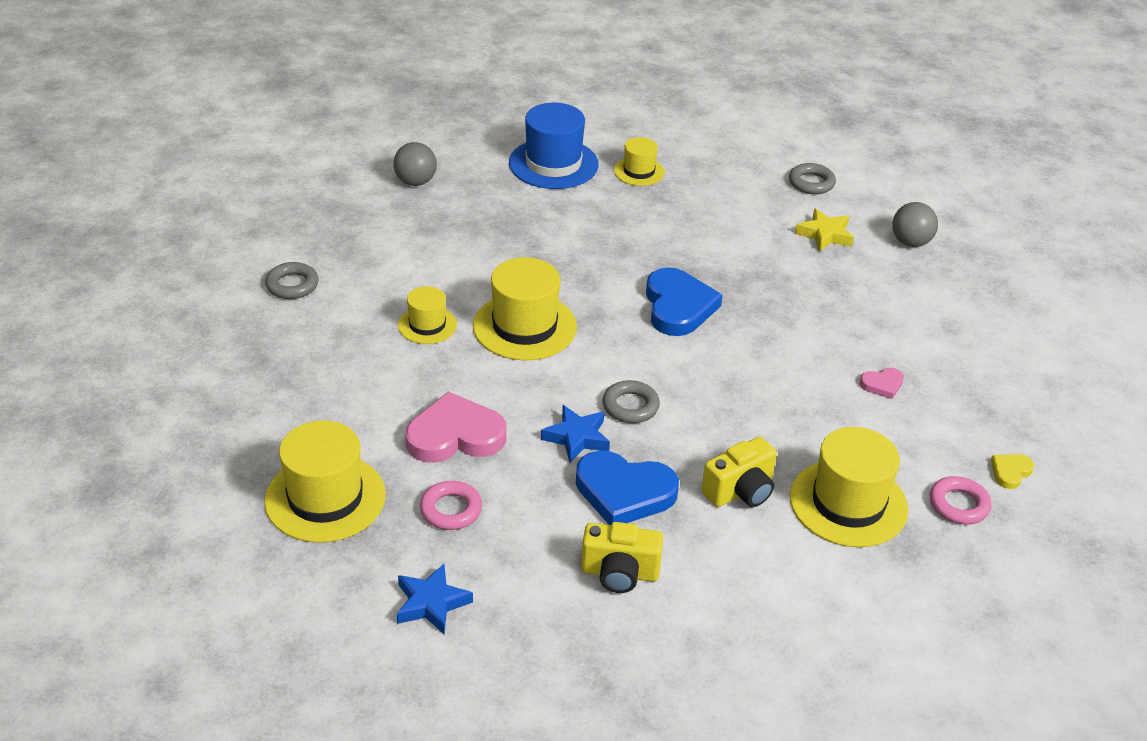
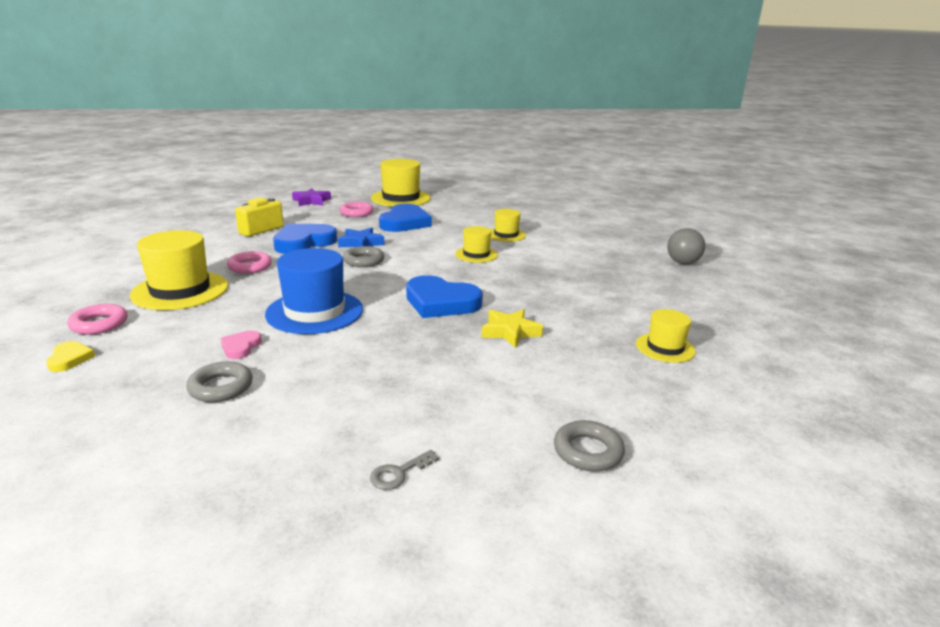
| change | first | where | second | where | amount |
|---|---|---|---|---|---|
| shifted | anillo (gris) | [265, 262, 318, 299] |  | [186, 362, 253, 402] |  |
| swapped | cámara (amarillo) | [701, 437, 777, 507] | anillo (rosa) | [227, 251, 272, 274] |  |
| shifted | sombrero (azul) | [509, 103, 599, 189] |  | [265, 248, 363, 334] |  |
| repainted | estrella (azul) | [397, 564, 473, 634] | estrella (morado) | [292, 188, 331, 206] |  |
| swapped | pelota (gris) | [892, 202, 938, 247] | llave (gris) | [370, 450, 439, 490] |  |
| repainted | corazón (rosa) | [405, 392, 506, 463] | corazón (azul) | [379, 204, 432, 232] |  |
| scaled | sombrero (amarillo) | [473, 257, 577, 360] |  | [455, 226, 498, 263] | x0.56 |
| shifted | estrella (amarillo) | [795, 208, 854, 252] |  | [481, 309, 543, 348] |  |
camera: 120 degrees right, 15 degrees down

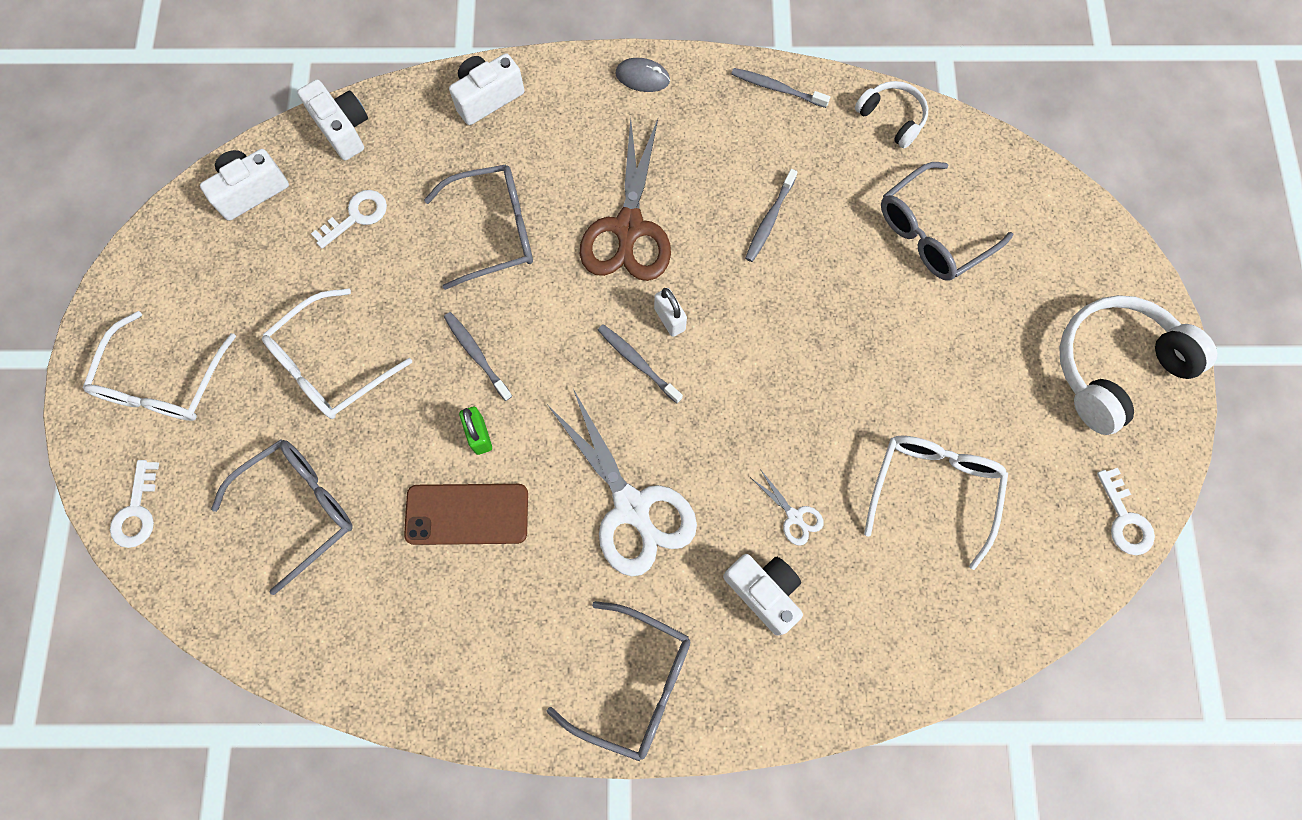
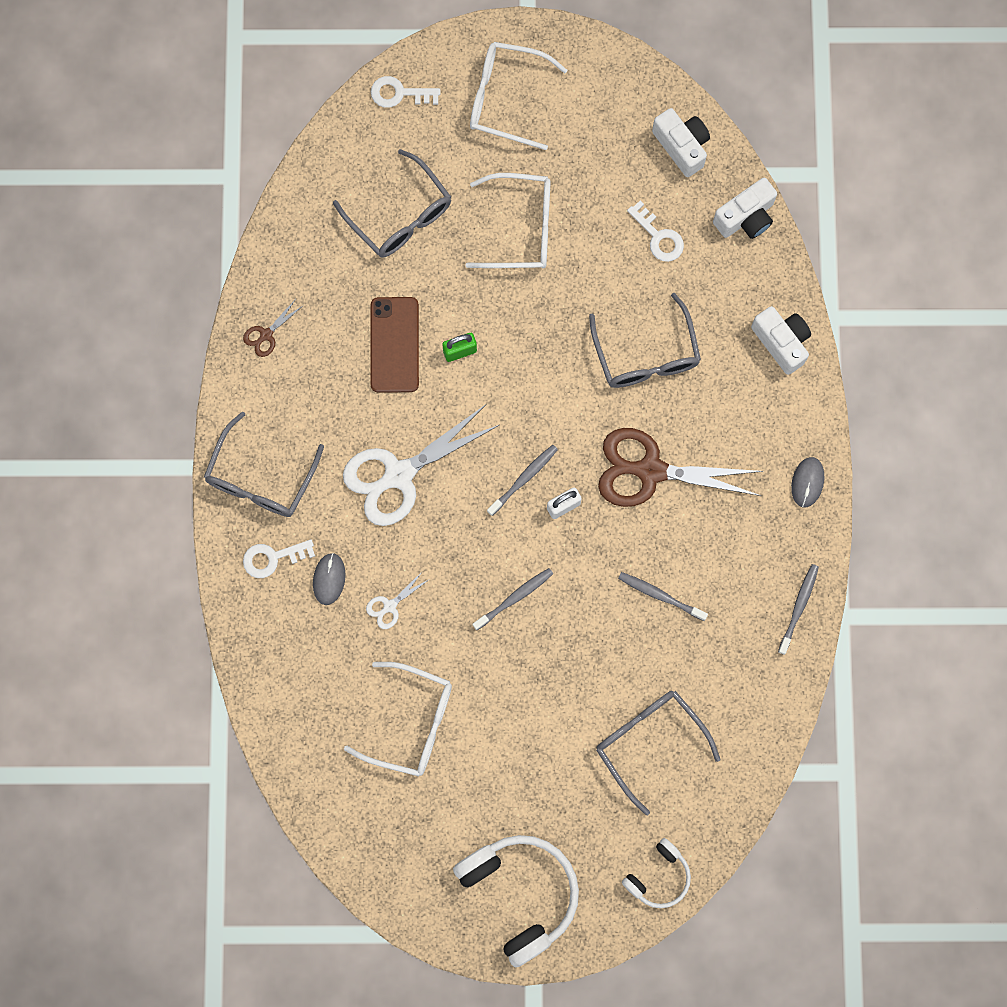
| change | first | where | second | where | amount |
|---|---|---|---|---|---|
| new |  |  | tijeras (marrón) | [243, 300, 303, 357] |  |
| shifted | llave (blanco) | [1097, 468, 1155, 555] |  | [243, 539, 315, 578] |  |
| swapped | cámara (blanco) | [723, 554, 803, 636] | ratón (gris) | [313, 553, 346, 605] |  |
| rotated | gafas (blanco) | [262, 289, 412, 419] |  | [465, 173, 551, 268] | 135 degrees clockwise |
| shifted | cepillo de dientes (gris) | [444, 312, 512, 401] |  | [473, 568, 553, 630] |  |
| shifted | auriculares (blanco) | [855, 81, 928, 149] |  | [622, 838, 691, 908] |  |
camera: 90 degrees right, 5 degrees up

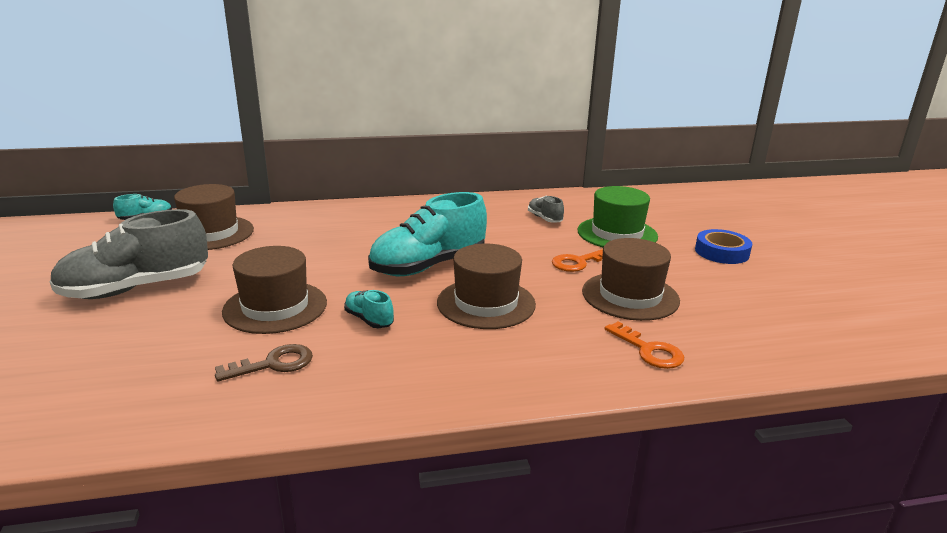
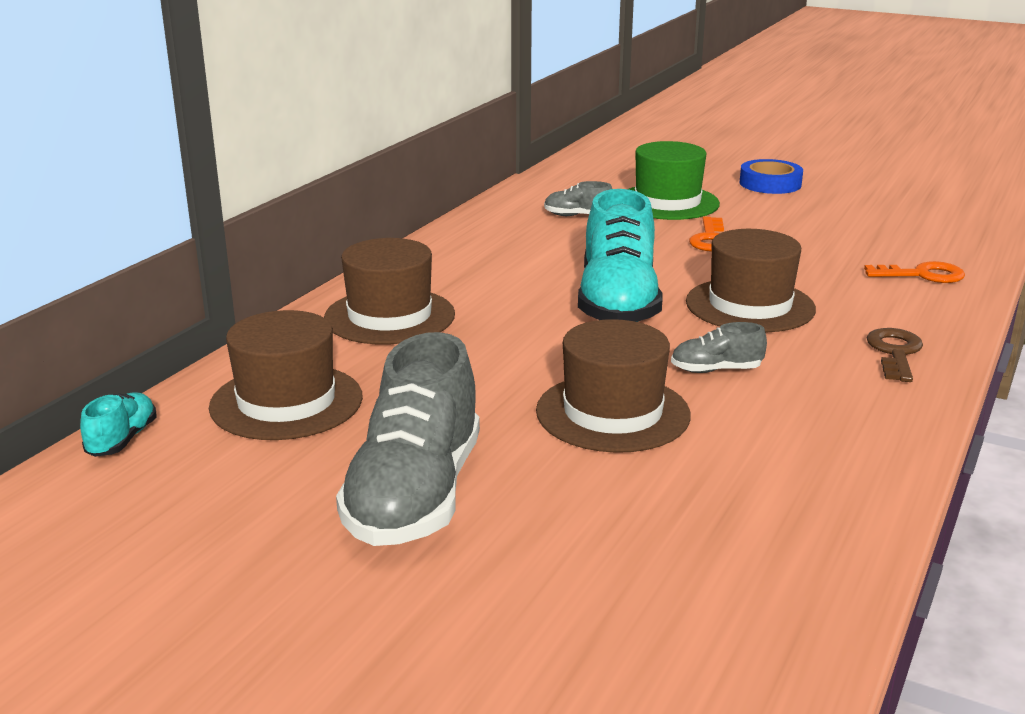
| change | first | where | second | where | amount |
|---|---|---|---|---|---|
| shifted | sombrero (marrón) | [582, 238, 680, 321] |  | [324, 238, 455, 345] |  |
| repainted | zapato (turquesa) | [344, 290, 394, 328] | zapato (gris) | [671, 322, 767, 373] |  |
| shifted | llave (marrón) | [215, 344, 313, 382] |  | [866, 328, 923, 382] |  |
camera: 50 degrees left, 0 degrees up

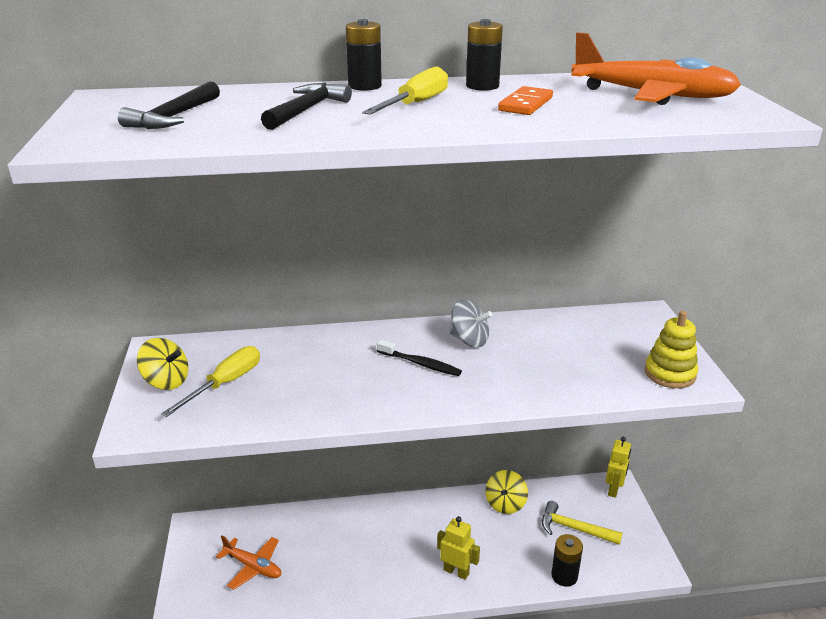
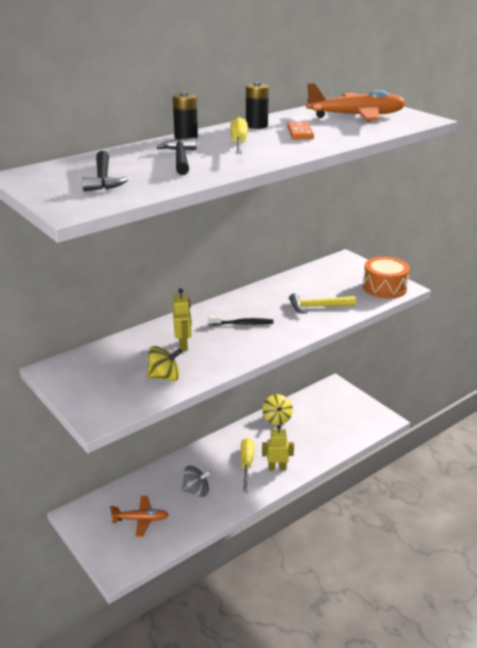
| change | first | where | second | where | amount |
|---|---|---|---|---|---|
| shifted | peonza (amarillo) | [137, 338, 188, 390] |  | [147, 346, 182, 381] |  |
| shifted | robot (amarillo) | [606, 437, 631, 498] |  | [173, 289, 192, 351] |  |
| shifted | peonza (gris) | [450, 300, 492, 348] |  | [182, 466, 211, 497] |  |
| shifted | destornillador (amarillo) | [161, 346, 260, 417] |  | [241, 438, 254, 492] |  |
| shifted | martillo (amarillo) | [542, 501, 622, 545] |  | [289, 293, 356, 314] |  |
| swapped | juguete apilable (amarillo) | [645, 311, 698, 388] | tambor (naranja) | [363, 256, 410, 299] |  |
| gone | pila (negro) | [551, 534, 583, 587] |  |  |  |
camera: 30 degrees left, 0 degrees up

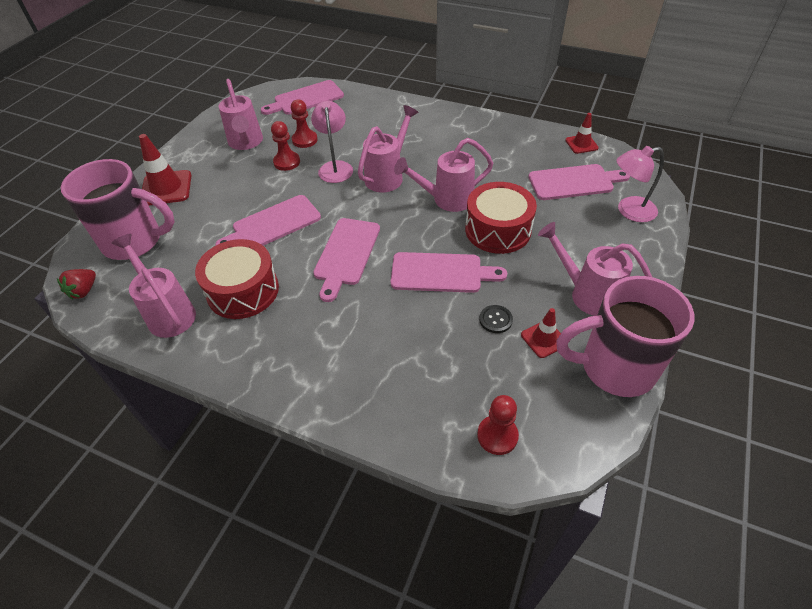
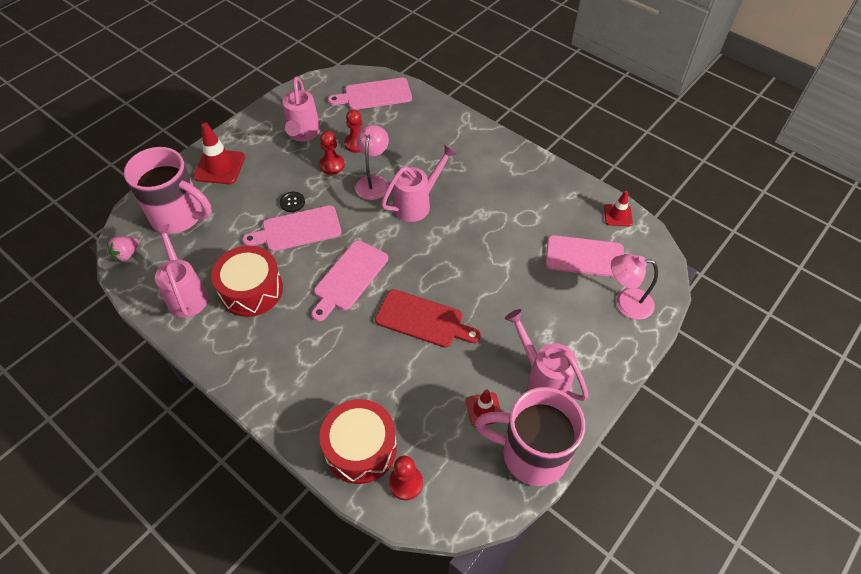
| change | first | where | second | where | amount |
|---|---|---|---|---|---|
| repainted | fresa (rojo) | [57, 269, 96, 299] | fresa (rosa) | [107, 236, 139, 262] |  |
| shifted | botón (negro) | [479, 305, 513, 333] |  | [280, 192, 305, 212] |  |
| shifted | tambor (rojo) | [465, 182, 537, 254] |  | [320, 399, 397, 484] |  |
| repainted | tabla de cortar (rosa) | [391, 252, 507, 293] | tabla de cortar (rojo) | [375, 289, 481, 348] |  |
| gone | regadera (rosa) | [394, 138, 493, 212] |  |  |  |
camera: 15 degrees right, 5 degrees up

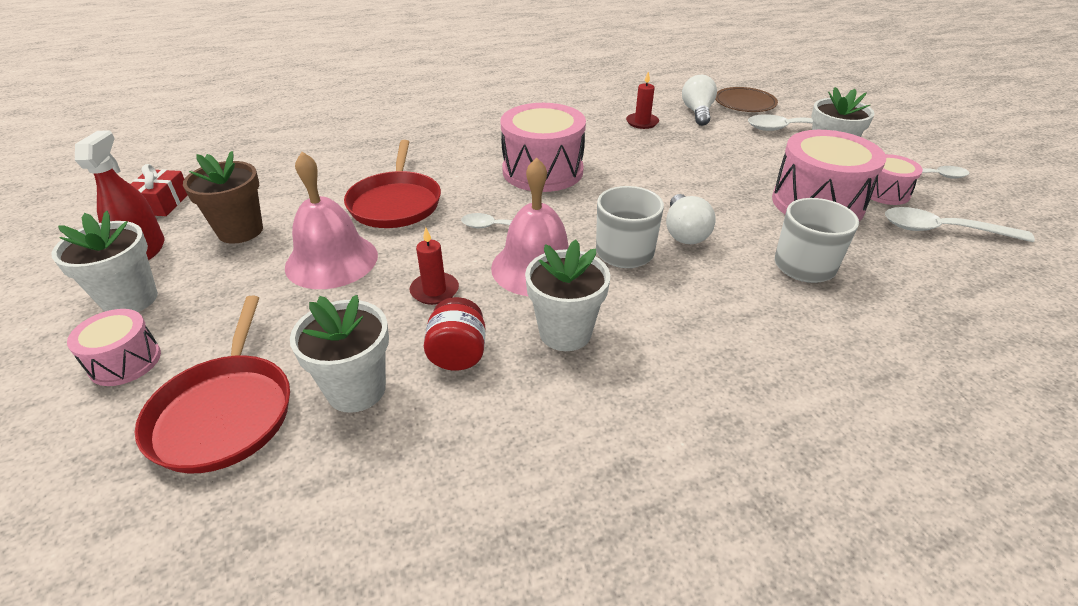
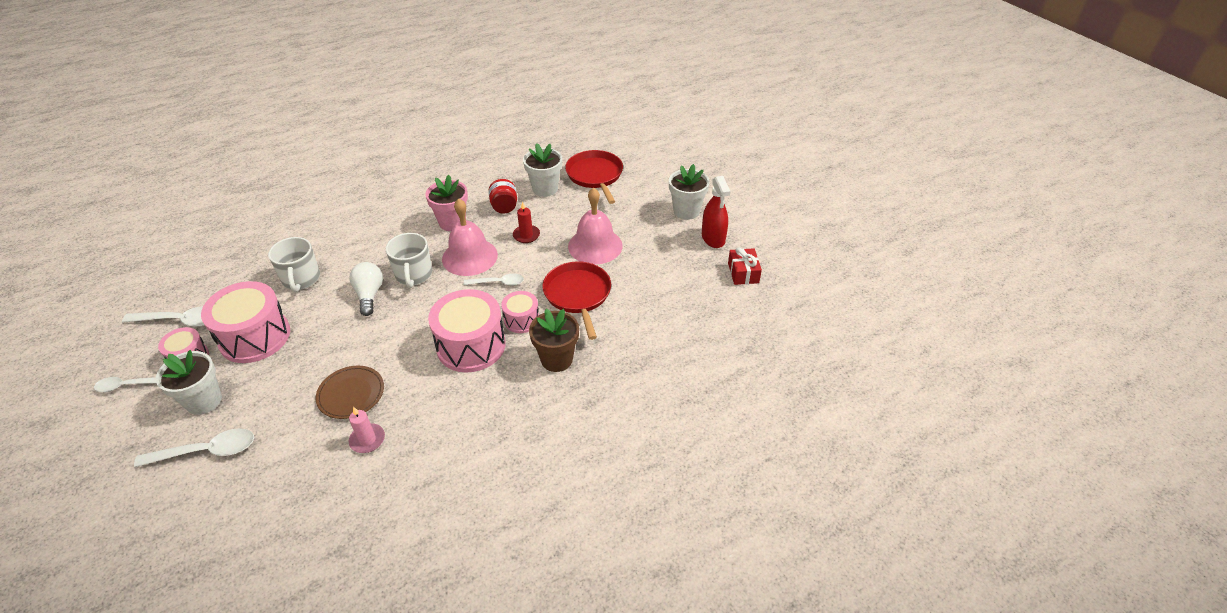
| change | first | where | second | where | amount |
|---|---|---|---|---|---|
| shifted | plato (marrón) | [715, 87, 778, 112] |  | [316, 366, 384, 419] |  |
| repainted | vela (rojo) | [626, 72, 659, 129] | vela (rosa) | [349, 407, 385, 453] |  |
| repainted | maceta (blanco) | [525, 240, 610, 351] | maceta (rosa) | [425, 175, 468, 231] |  |
| shifted | tambor (rosa) | [67, 309, 161, 386] |  | [501, 291, 539, 333] |  |
| shifted | maceta (marrón) | [183, 151, 263, 244] |  | [529, 309, 579, 372] |  |
| gone | bombilla (blanco) | [682, 75, 717, 126] |  |  |  |
camera: 170 degrees right, 5 degrees up

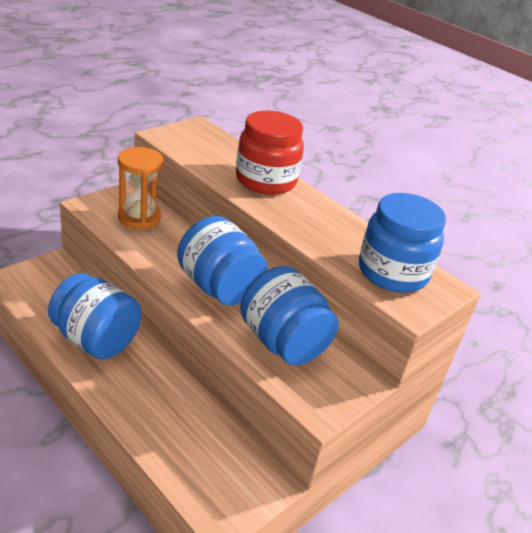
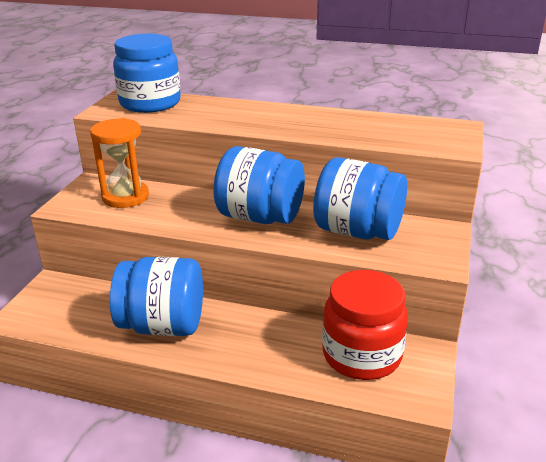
| change | first | where | second | where | amount |
|---|---|---|---|---|---|
| shifted | tarro (azul) | [359, 193, 446, 293] |  | [113, 34, 181, 113] |  |
| shifted | tarro (rojo) | [236, 111, 304, 195] |  | [322, 270, 408, 380] |  |
camera: 25 degrees left, 5 degrees down

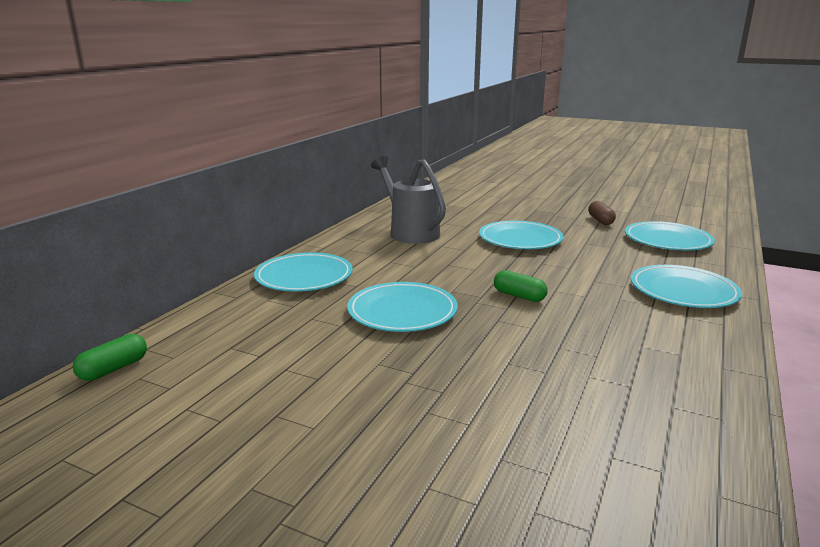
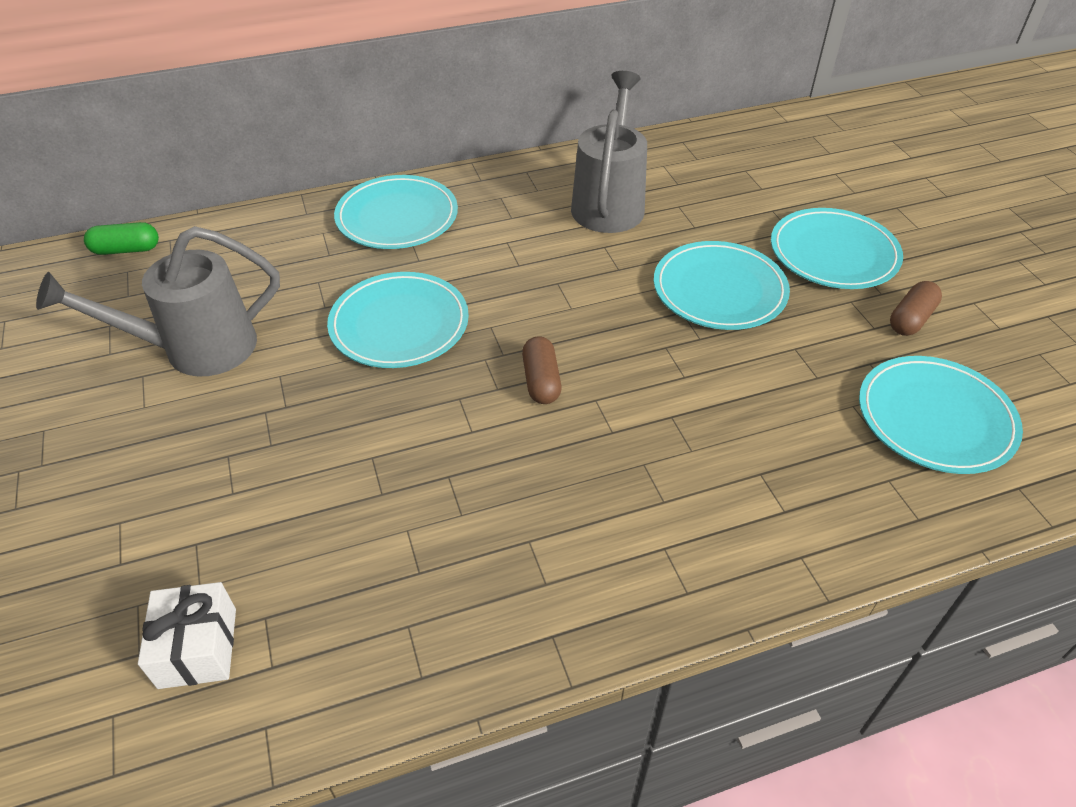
| change | first | where | second | where | amount |
|---|---|---|---|---|---|
| new |  |  | regadera (gris) | [36, 226, 280, 376] |  |
| new |  |  | regalo (blanco) | [138, 582, 236, 689] |  |
| repainted | cápsula (verde) | [494, 270, 547, 302] | cápsula (marrón) | [522, 336, 562, 404] |  |
| shifted | plato (turquesa) | [631, 265, 742, 308] |  | [771, 208, 903, 289] |  |
camera: 45 degrees right, 25 degrees up

